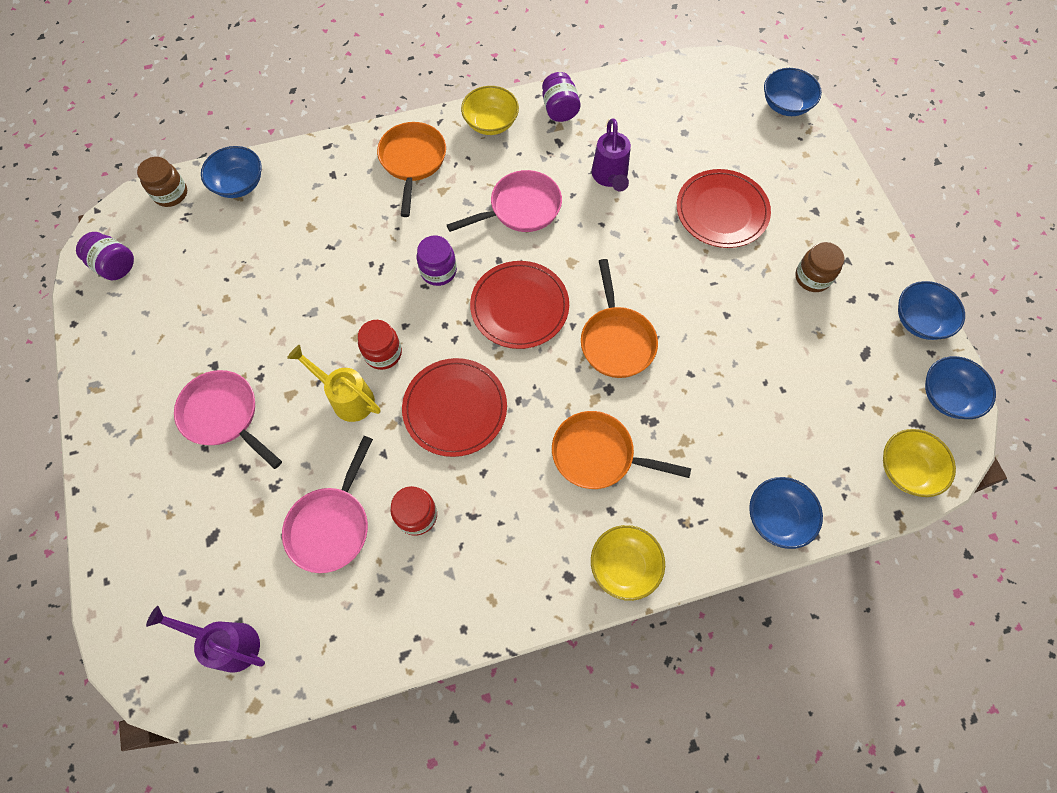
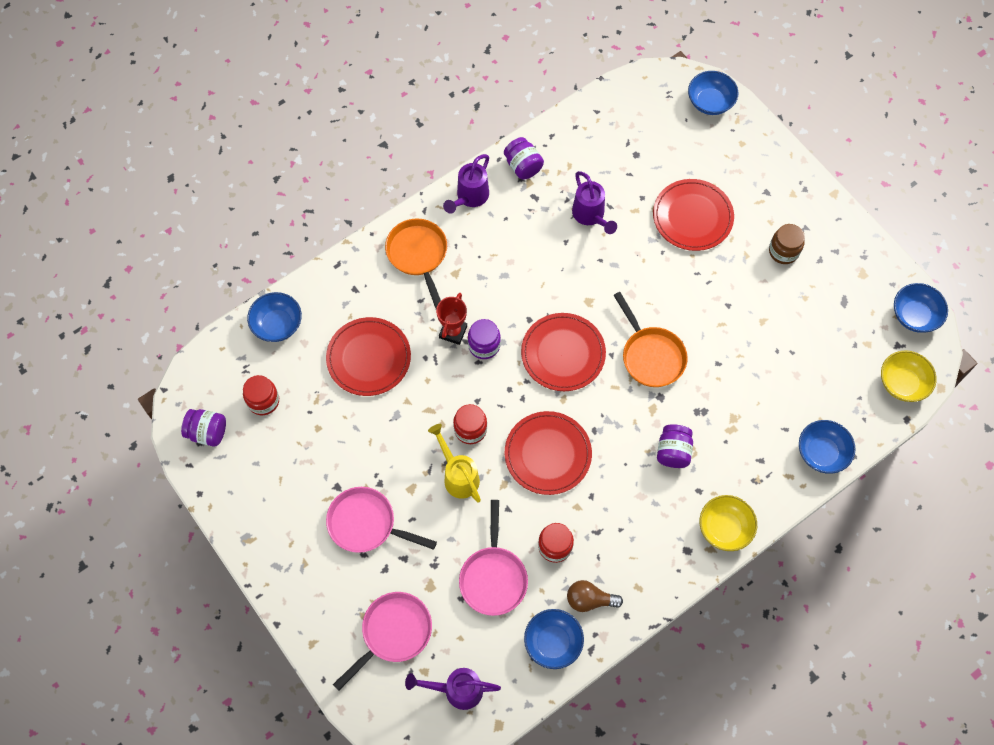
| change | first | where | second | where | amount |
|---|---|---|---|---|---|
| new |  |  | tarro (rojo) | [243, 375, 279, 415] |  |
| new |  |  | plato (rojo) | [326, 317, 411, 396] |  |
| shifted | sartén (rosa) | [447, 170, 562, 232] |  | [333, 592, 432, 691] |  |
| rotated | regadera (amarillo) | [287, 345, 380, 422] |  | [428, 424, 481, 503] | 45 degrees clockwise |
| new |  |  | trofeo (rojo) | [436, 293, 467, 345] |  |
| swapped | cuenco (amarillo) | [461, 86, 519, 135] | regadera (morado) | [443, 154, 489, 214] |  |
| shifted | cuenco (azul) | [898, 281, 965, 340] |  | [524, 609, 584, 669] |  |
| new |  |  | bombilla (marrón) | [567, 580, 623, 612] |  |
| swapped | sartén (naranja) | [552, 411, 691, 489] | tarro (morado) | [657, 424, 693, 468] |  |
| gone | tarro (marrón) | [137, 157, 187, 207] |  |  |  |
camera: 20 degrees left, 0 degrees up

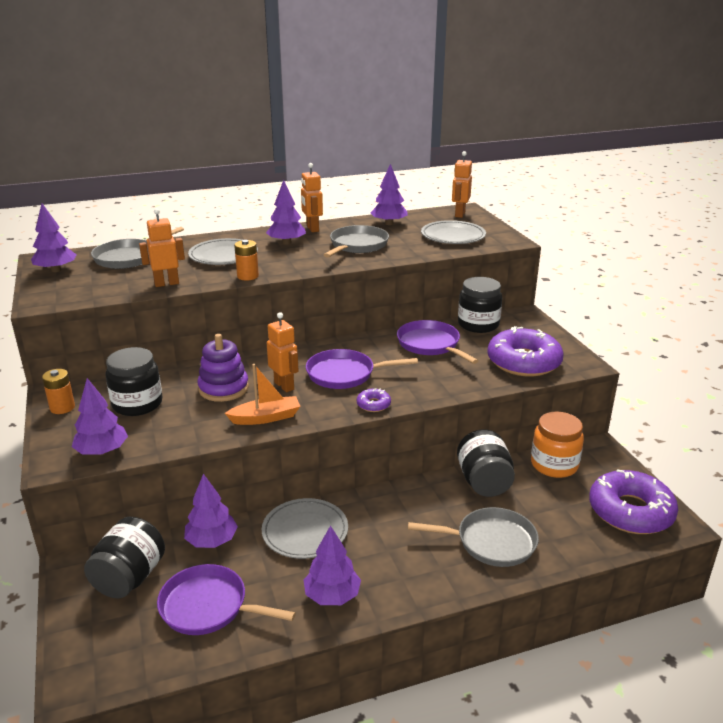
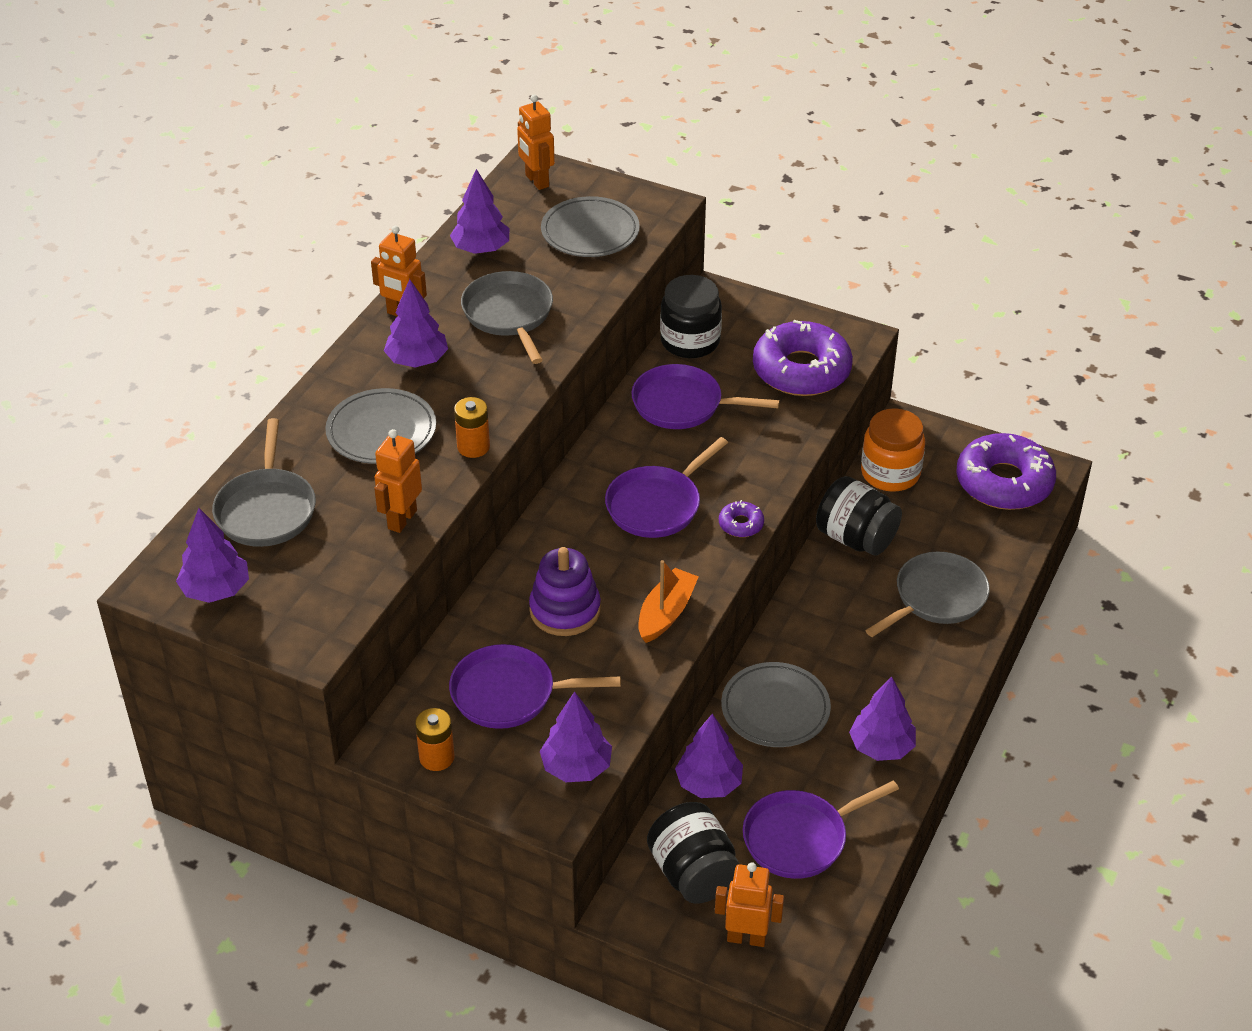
| change | first | where | second | where | amount |
|---|---|---|---|---|---|
| swapped | tarro (negro) | [105, 347, 163, 416] | sartén (morado) | [449, 644, 621, 729] |  |
| shifted | robot (naranja) | [267, 312, 299, 392] |  | [715, 862, 784, 947] |  |
camera: 45 degrees left, 15 degrees up

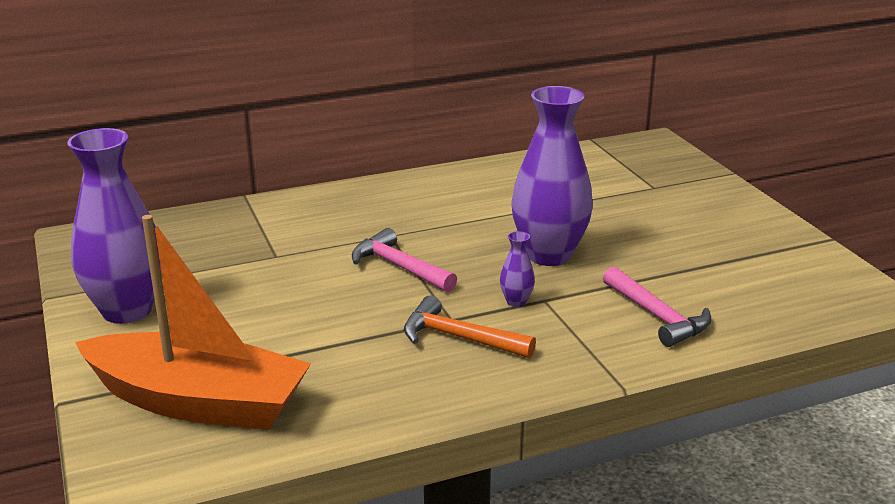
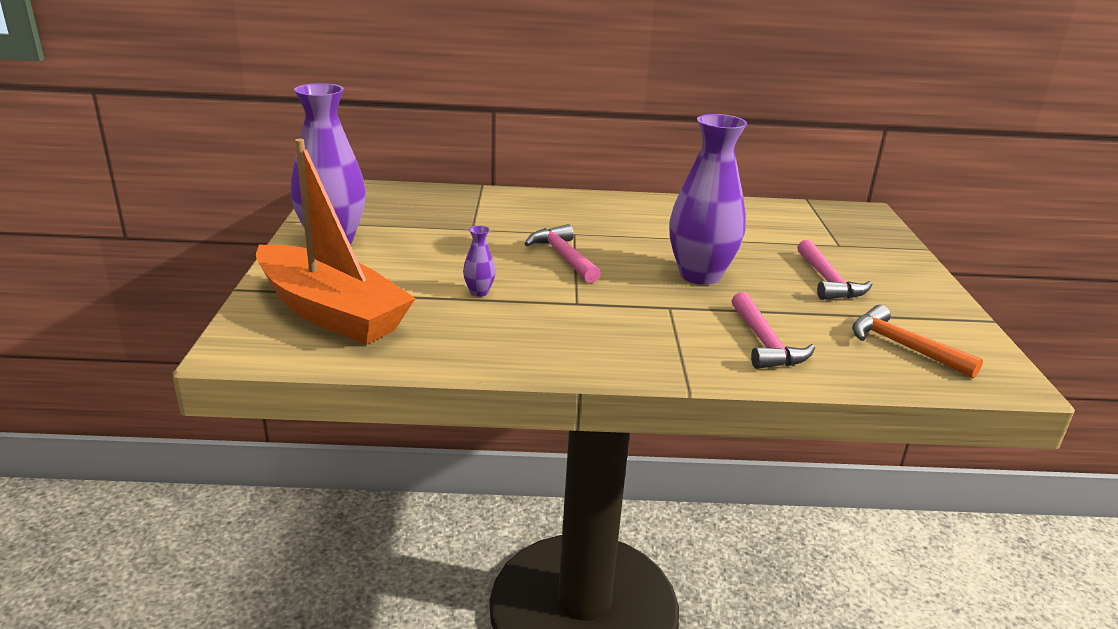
| change | first | where | second | where | amount |
|---|---|---|---|---|---|
| shifted | florero (morado) | [500, 231, 535, 307] |  | [463, 226, 496, 297] |  |
| new |  |  | martillo (rosa) | [797, 240, 872, 300] |  |
| shifted | martillo (naranja) | [404, 295, 536, 358] |  | [852, 305, 983, 378] |  |
camera: 20 degrees right, 0 degrees up

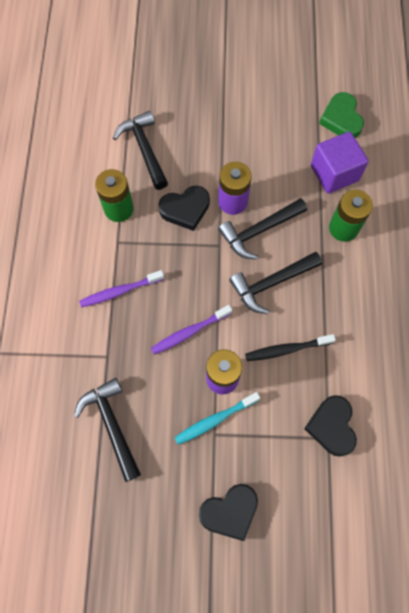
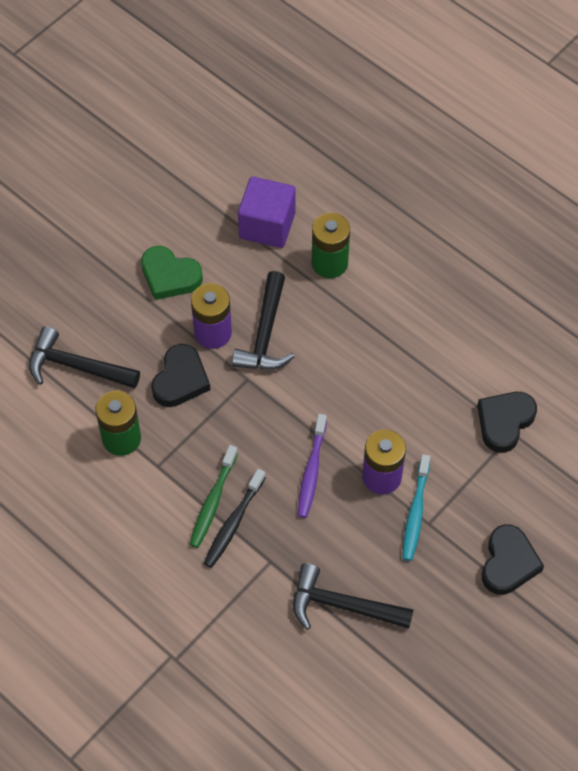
| change | first | where | second | where | amount |
|---|---|---|---|---|---|
| shifted | corazón (verde) | [319, 92, 364, 138] |  | [141, 246, 203, 300] |  |
| repainted | cepillo de dientes (morado) | [79, 270, 164, 308] | cepillo de dientes (verde) | [189, 445, 238, 548] |  |
| shifted | cepillo de dientes (negro) | [245, 334, 336, 361] |  | [204, 469, 266, 568] |  |
| rotated | corazón (negro) | [304, 395, 357, 457] |  | [477, 392, 537, 453] | 90 degrees clockwise |
| gone | martillo (negro) | [229, 252, 322, 314] |  |  |  |
camera: 50 degrees left, 10 degrees down

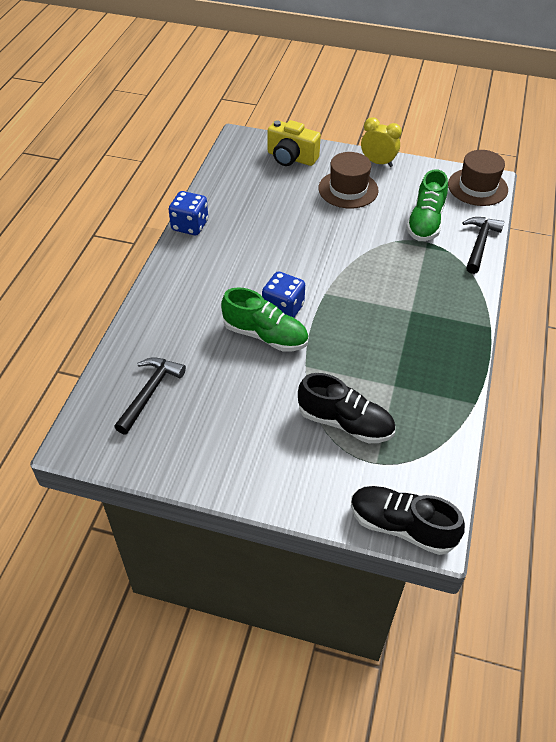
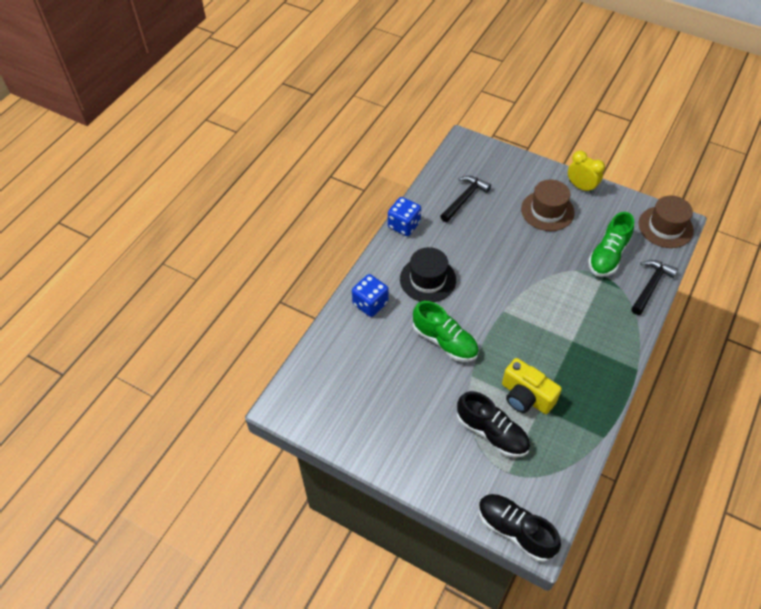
| change | first | where | second | where | amount |
|---|---|---|---|---|---|
| shifted | dado (azul) | [262, 271, 305, 318] |  | [352, 274, 389, 317] |  |
| new |  |  | sombrero (negro) | [400, 247, 456, 302] |  |
| shifted | martillo (negro) | [114, 357, 186, 435] |  | [440, 176, 491, 222] |  |
| shifted | cámara (amarillo) | [268, 120, 321, 166] |  | [502, 358, 562, 414] |  |
camera: 15 degrees right, 5 degrees up

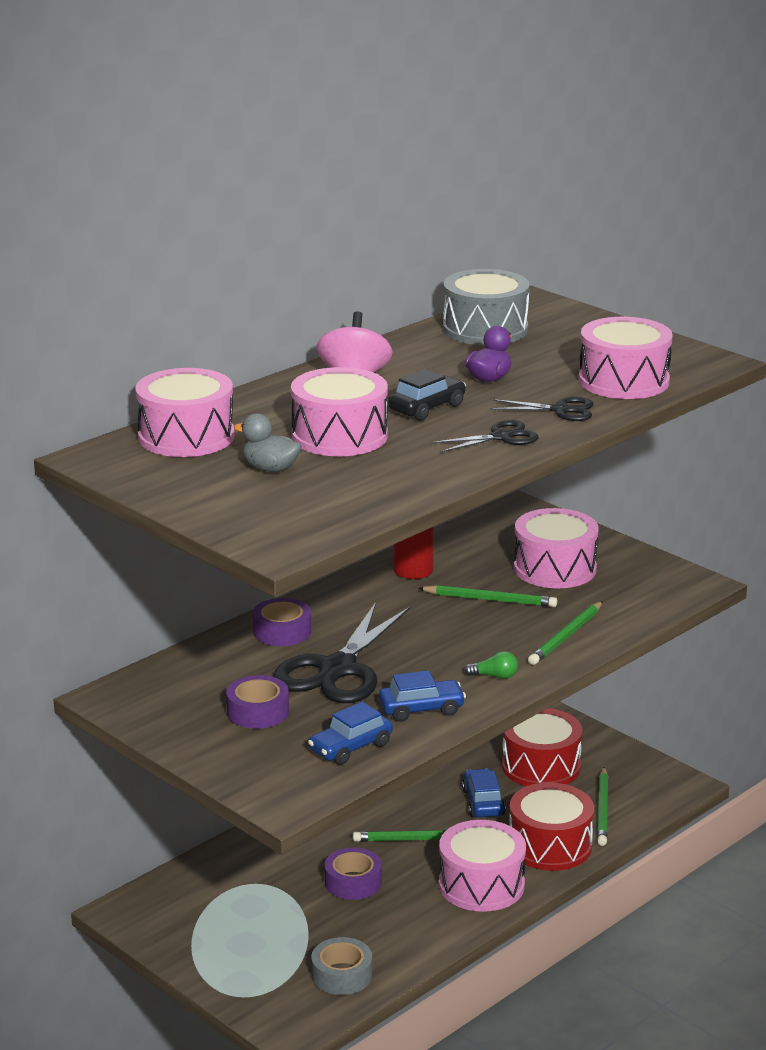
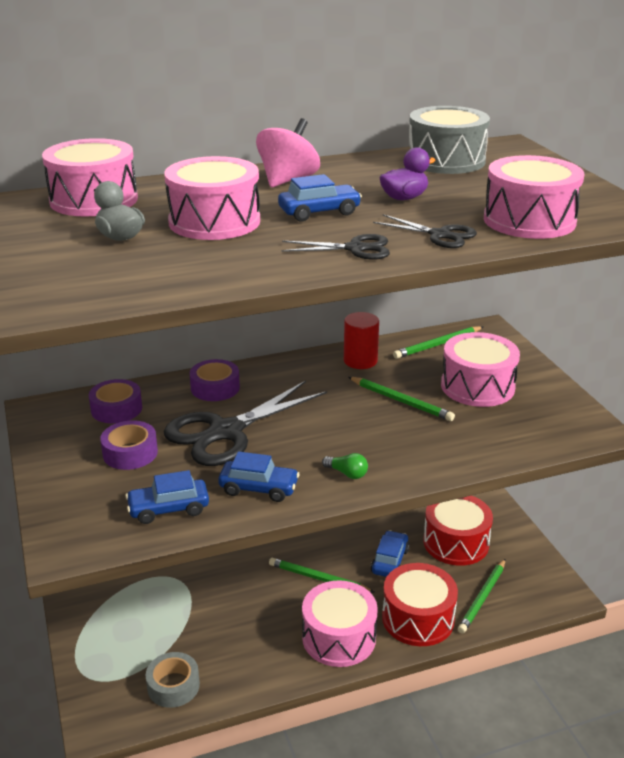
| change | first | where | second | where | amount |
|---|---|---|---|---|---|
| shifted | cinta adhesiva (morado) | [325, 847, 382, 900] |  | [89, 379, 142, 423] |  |
| repainted | coche (negro) | [388, 369, 466, 421] | coche (azul) | [278, 174, 362, 222] |  |
| shifted | lápiz (verde) | [528, 601, 603, 665] |  | [393, 326, 483, 359] |  |
camera: 25 degrees right, 5 degrees up

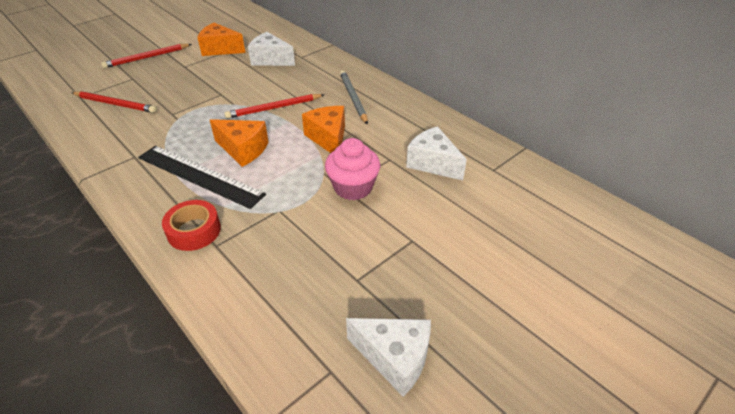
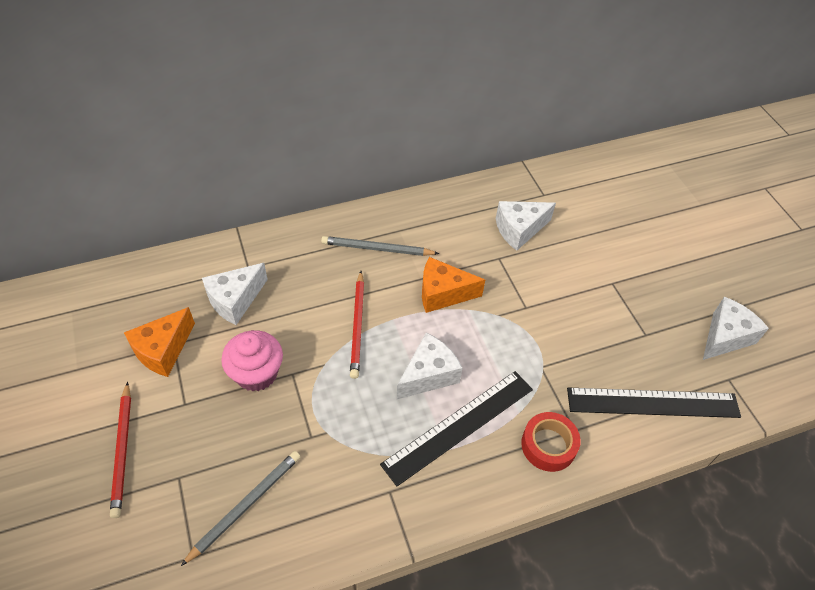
| change | first | where | second | where | amount |
|---|---|---|---|---|---|
| repainted | lápiz (rojo) | [71, 91, 157, 113] | lápiz (gris) | [181, 451, 301, 566] |  |
| shifted | magdalena (rosa) | [325, 138, 380, 200] |  | [221, 330, 283, 391] |  |
| repainted | queso (naranja) | [210, 119, 269, 167] | queso (blanco) | [397, 333, 462, 399] |  |
| new |  |  | regla (negro) | [567, 388, 741, 418] |  |
camera: 70 degrees left, 10 degrees up

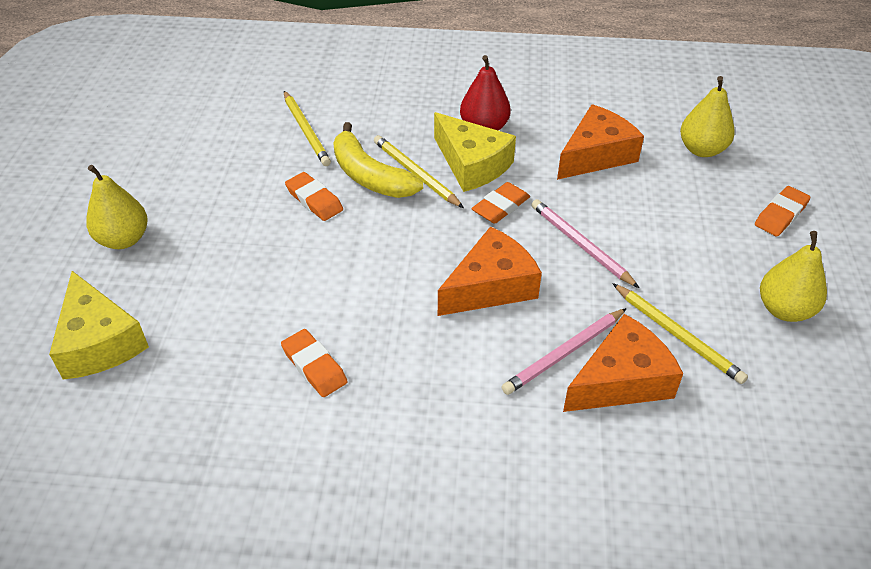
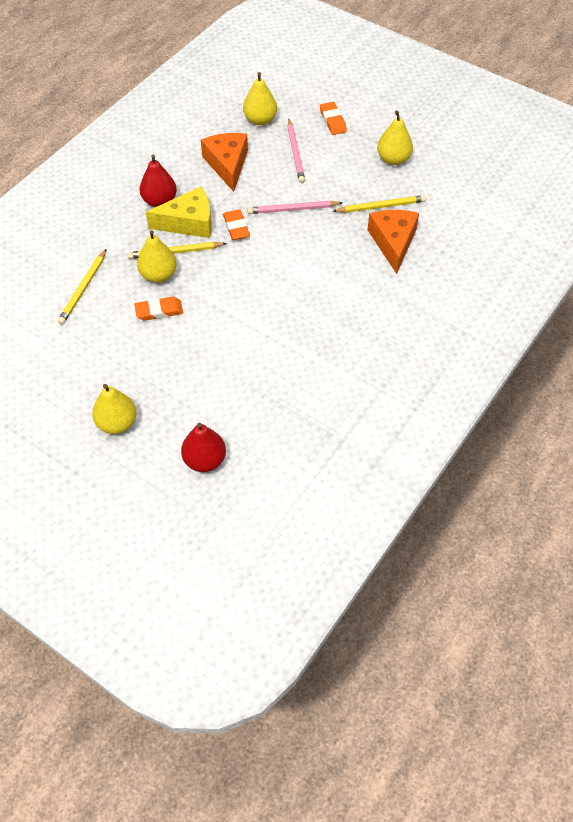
| change | first | where | second | where | amount |
|---|---|---|---|---|---|
| rotated | lápiz (amarillo) | [284, 91, 331, 166] |  | [58, 249, 106, 325] | 105 degrees clockwise |
| swapped | plátano (amarillo) | [333, 122, 423, 198] | pera (amarillo) | [137, 230, 177, 283] |  |
| swapped | queso (amarillo) | [49, 271, 149, 380] | pera (rojo) | [181, 423, 226, 472] |  |
| shifted | lápiz (rosa) | [502, 308, 627, 395] |  | [288, 119, 305, 183] |  |
| gone | goma de borrar (naranja) | [281, 329, 348, 397] |  |  |  |
| gone | queso (naranja) | [438, 226, 542, 316] |  |  |  |
camera: 60 degrees left, 10 degrees up

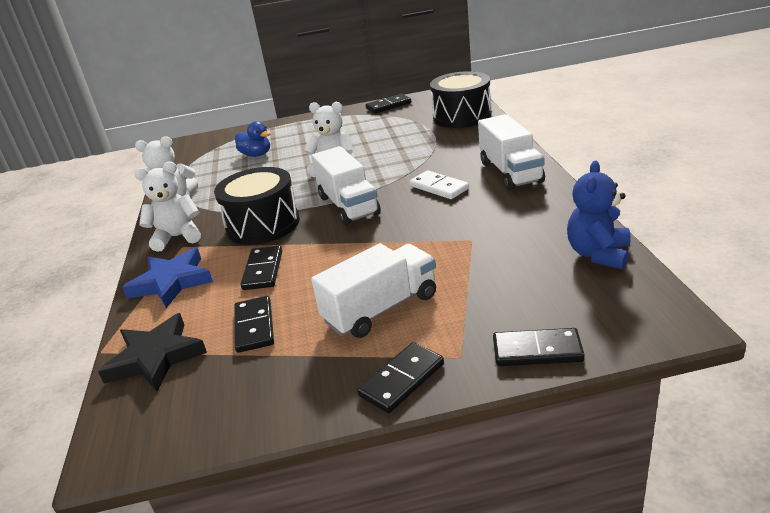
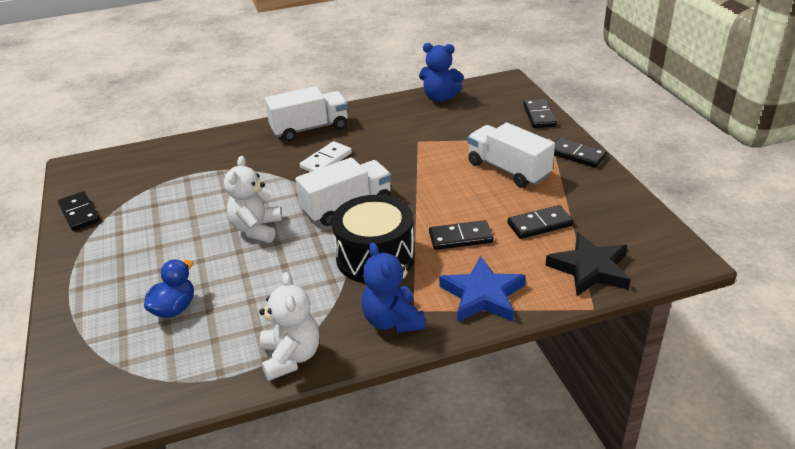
| change | first | where | second | where | amount |
|---|---|---|---|---|---|
| repainted | osito (blanco) | [135, 162, 201, 252] | osito (azul) | [361, 243, 426, 333] |  |
| gone | tambor (negro) | [430, 71, 492, 128] |  |  |  |
camera: 100 degrees left, 5 degrees up

